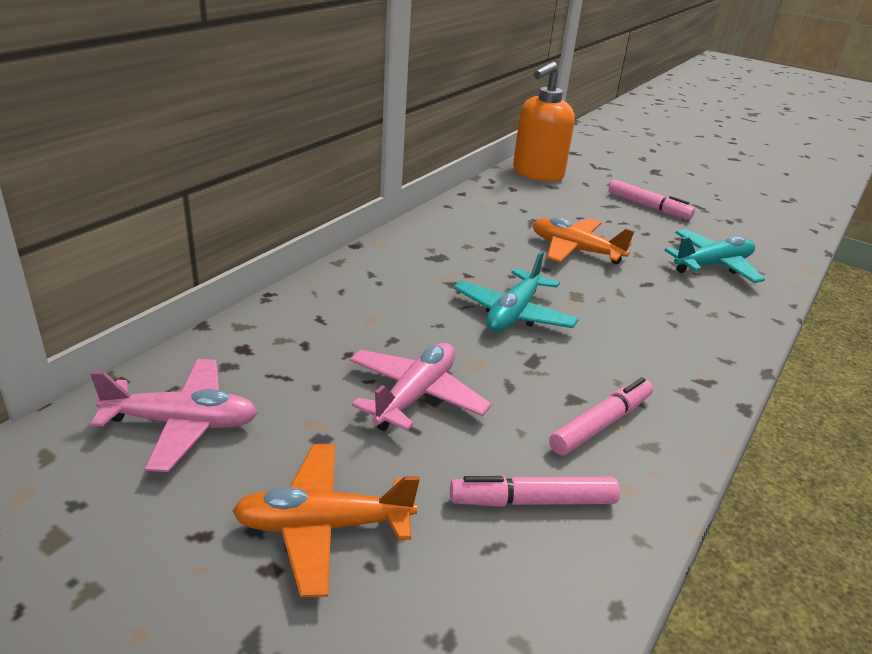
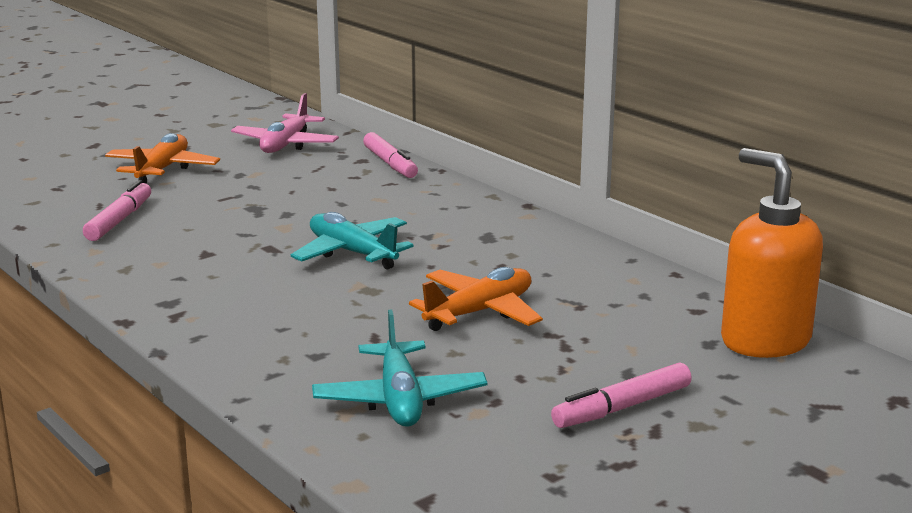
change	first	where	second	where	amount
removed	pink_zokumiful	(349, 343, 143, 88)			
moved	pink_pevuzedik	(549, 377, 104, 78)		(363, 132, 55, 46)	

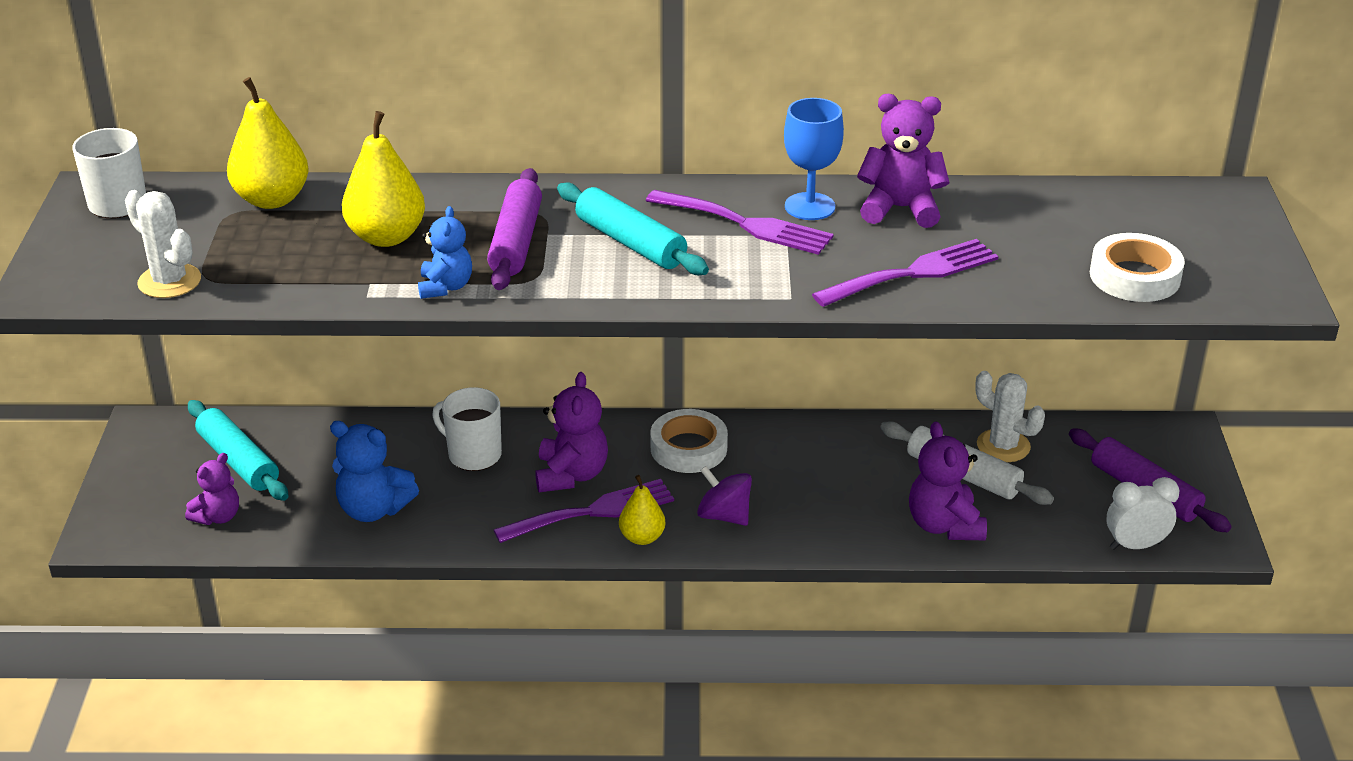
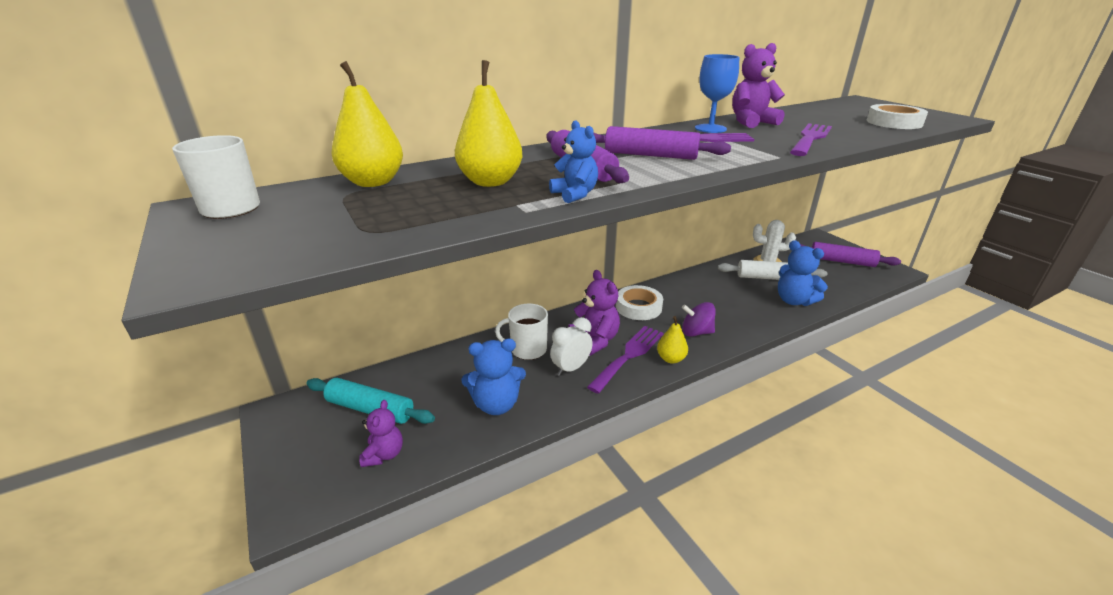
change	first	where	second	where	amount
removed	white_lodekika	(125, 190, 76, 108)			
recoloured	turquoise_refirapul	(557, 182, 152, 93)	purple_refirapul	(594, 126, 137, 34)	
recoloured	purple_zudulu	(909, 422, 78, 118)	blue_zudulu	(778, 240, 50, 66)	
moved	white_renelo	(1106, 477, 73, 73)		(550, 317, 43, 59)	

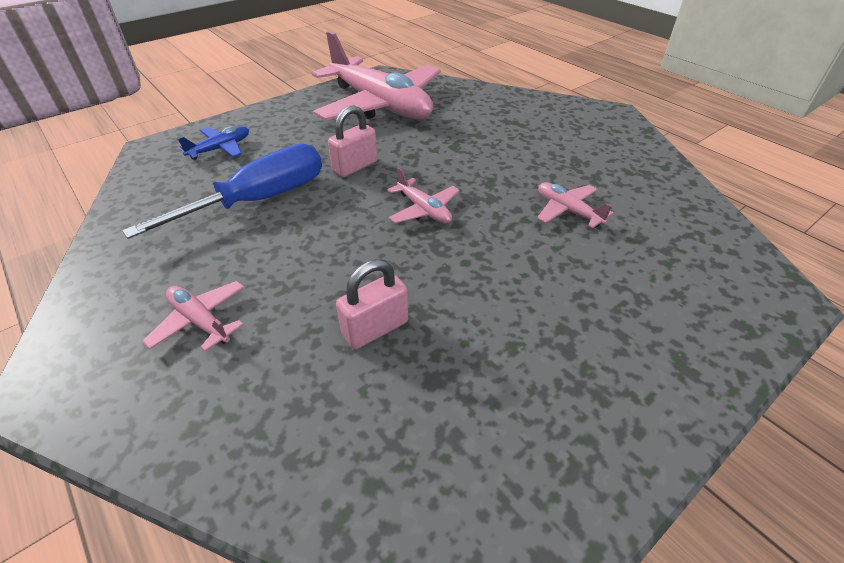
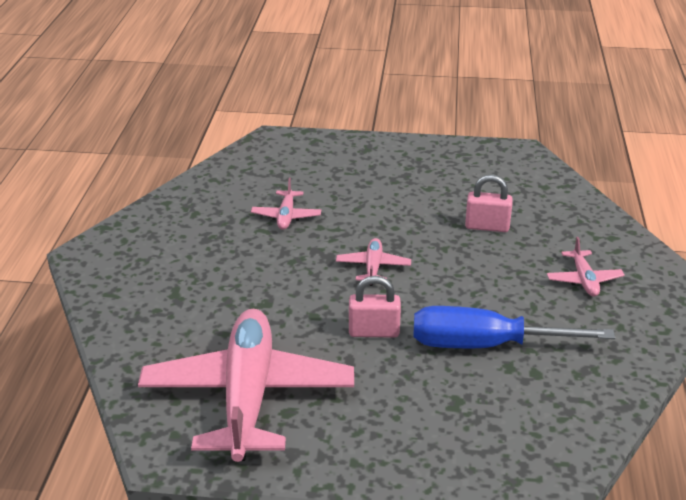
change	first	where	second	where	amount
removed	blue_zokumiful	(178, 126, 71, 34)			

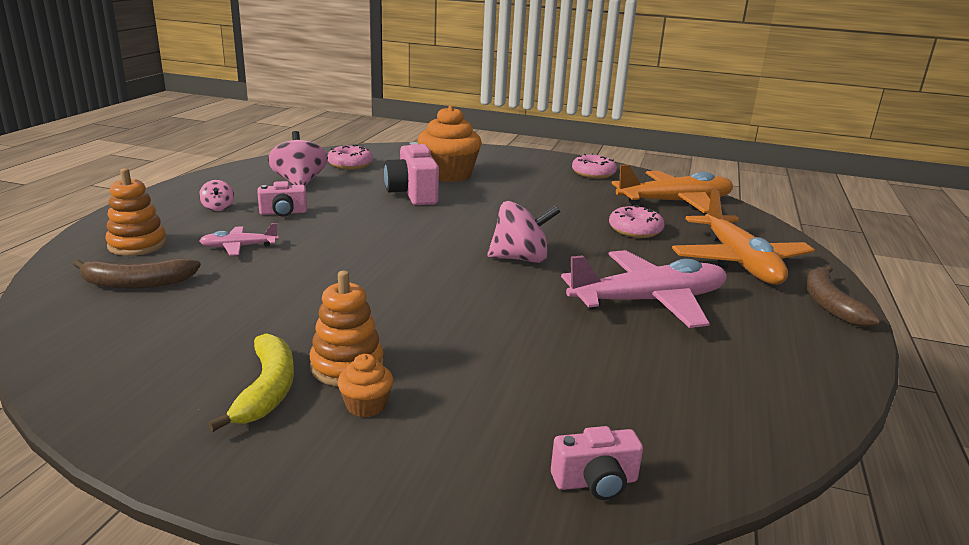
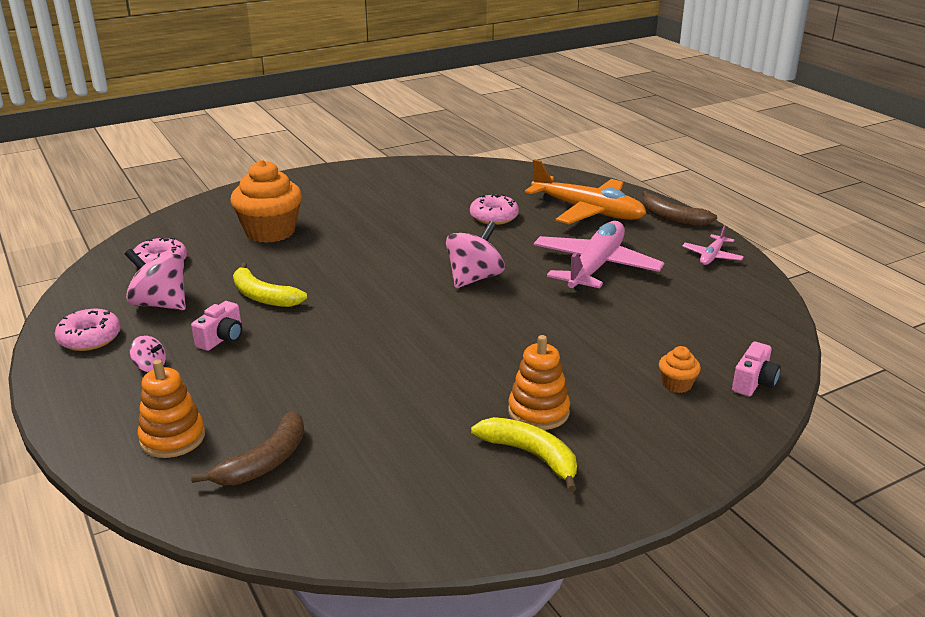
change	first	where	second	where	amount
moved	pink_zokumiful	(199, 223, 80, 33)		(682, 225, 62, 40)	
moved	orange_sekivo	(337, 354, 56, 63)		(659, 346, 42, 47)	
removed	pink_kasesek	(384, 142, 55, 63)			
moved	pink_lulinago	(572, 153, 45, 26)		(55, 309, 66, 42)	
removed	orange_zokumiful	(612, 164, 121, 49)			
added			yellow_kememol	(233, 263, 74, 44)	

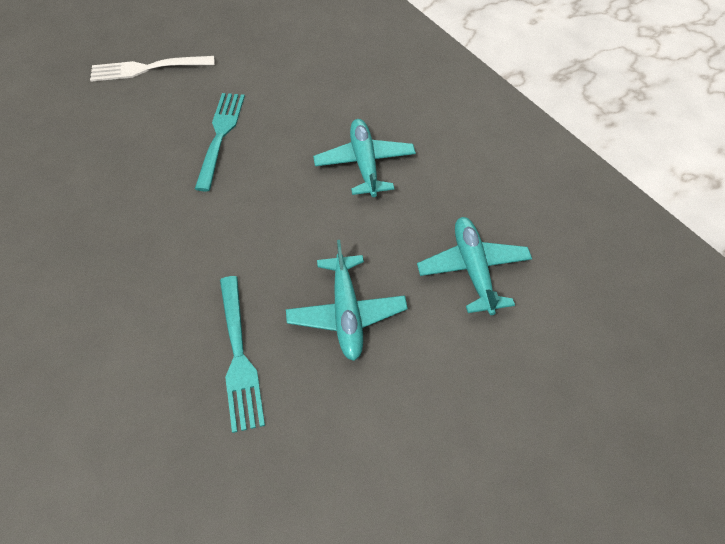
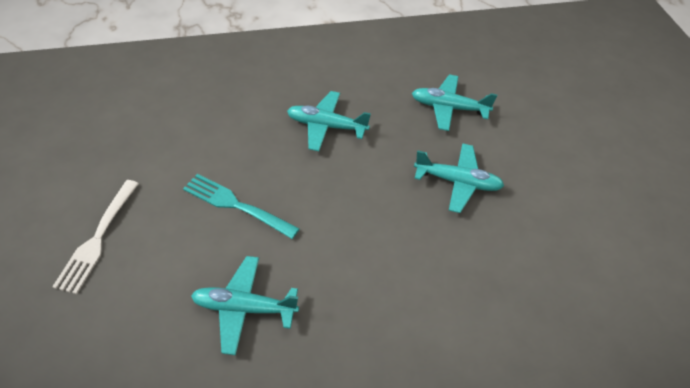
change	first	where	second	where	amount
removed	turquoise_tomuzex	(220, 276, 45, 157)			
added			turquoise_zokumiful	(191, 256, 108, 99)	

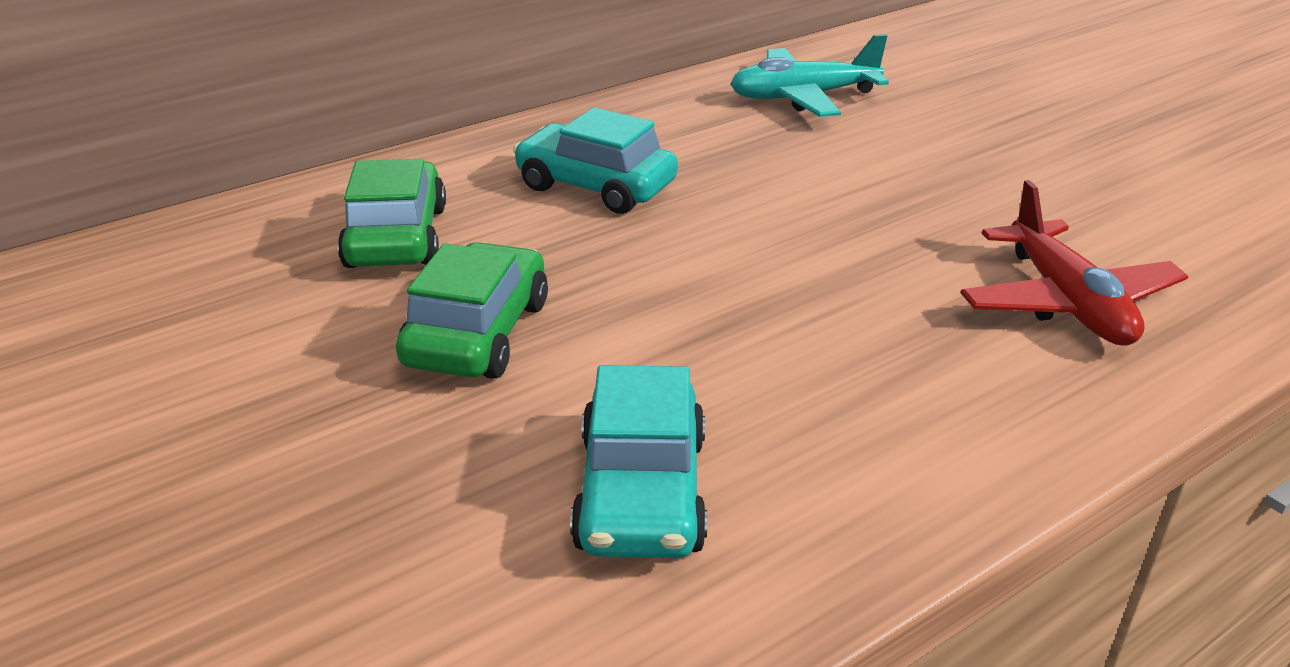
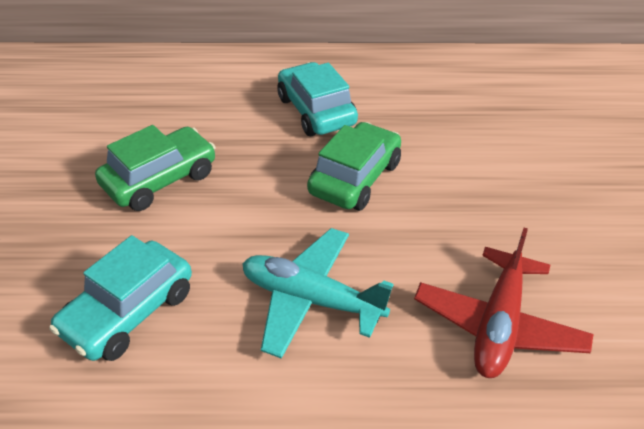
change	first	where	second	where	amount
moved	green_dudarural	(338, 159, 108, 109)		(307, 122, 94, 89)	
moved	turquoise_zokumiful	(730, 34, 159, 83)		(242, 228, 152, 131)	

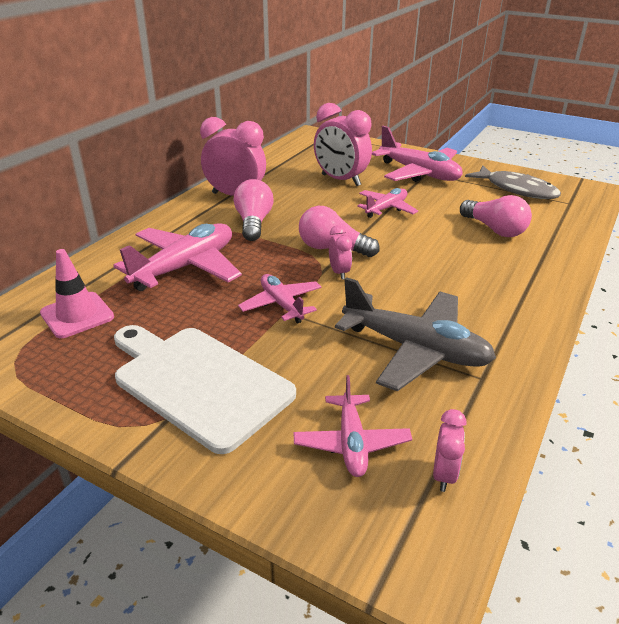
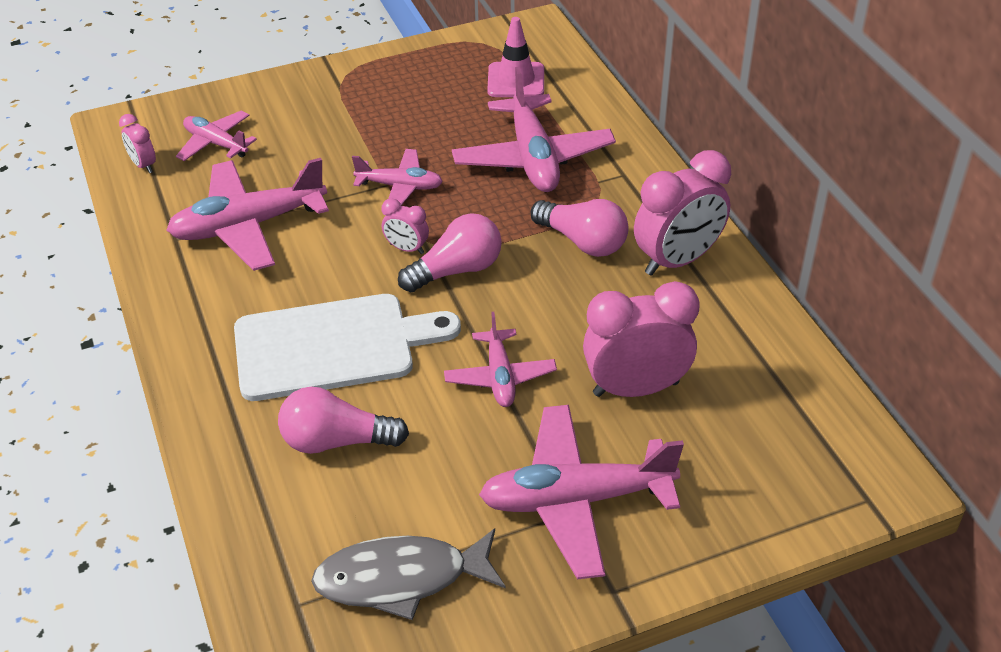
change	first	where	second	where	amount
moved	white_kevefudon	(114, 325, 182, 129)		(234, 294, 227, 107)	
recoloured	grey_zokumiful	(335, 277, 161, 114)	pink_zokumiful	(167, 158, 162, 113)	

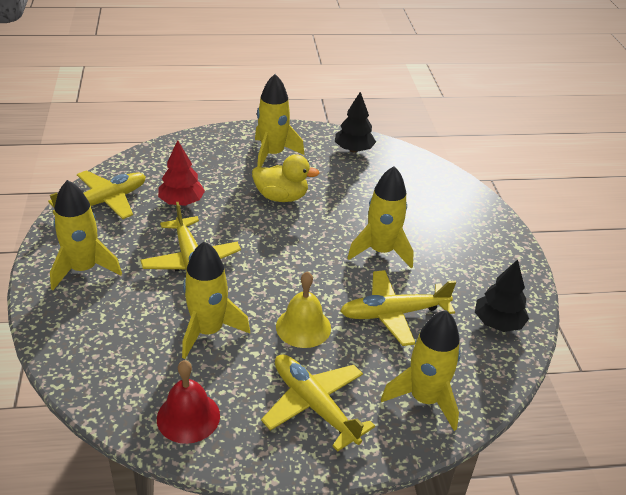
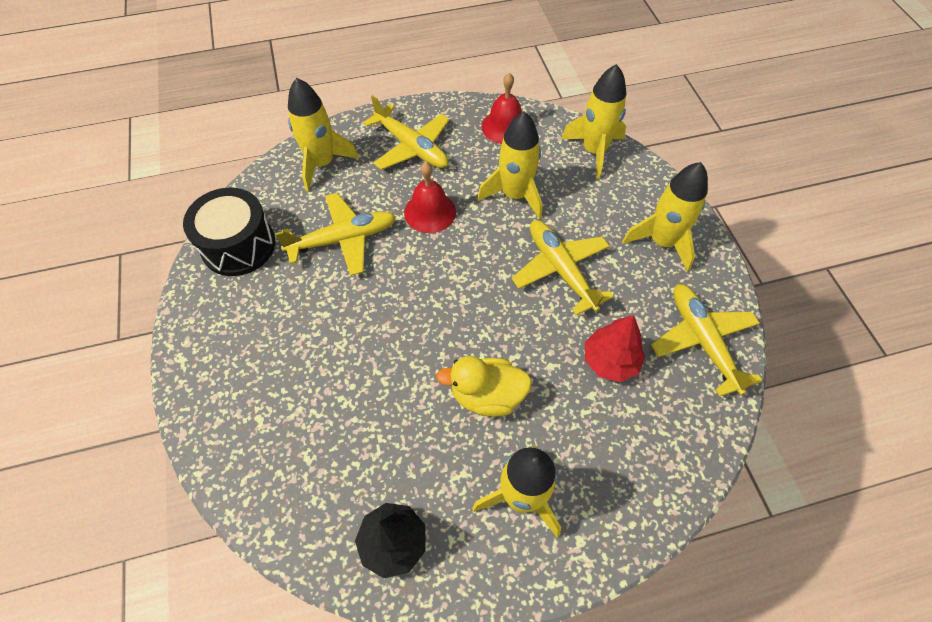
change	first	where	second	where	amount
turned	yellow_zokumiful	(48, 170, 98, 49)		(651, 284, 111, 113)	120 degrees clockwise
recoloured	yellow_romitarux	(276, 271, 55, 77)	red_romitarux	(404, 162, 52, 71)	
moved	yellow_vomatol	(347, 166, 67, 103)		(561, 64, 65, 115)	
replaced	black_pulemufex	(475, 259, 54, 73)	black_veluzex	(183, 188, 92, 88)	

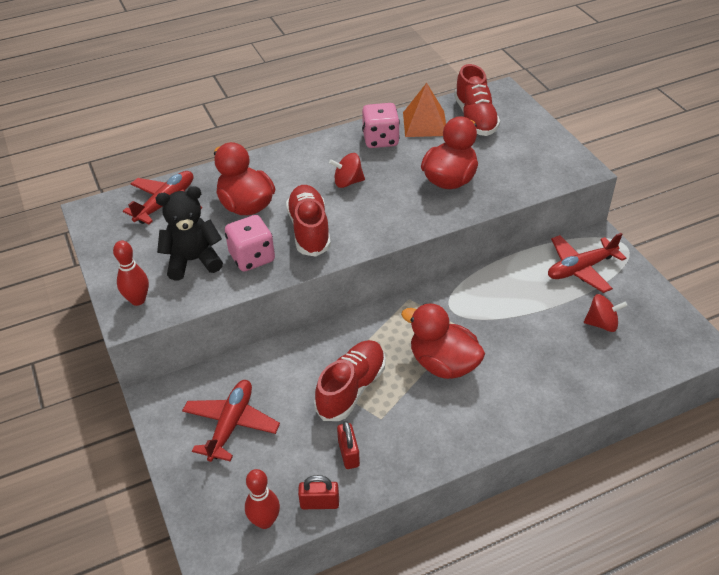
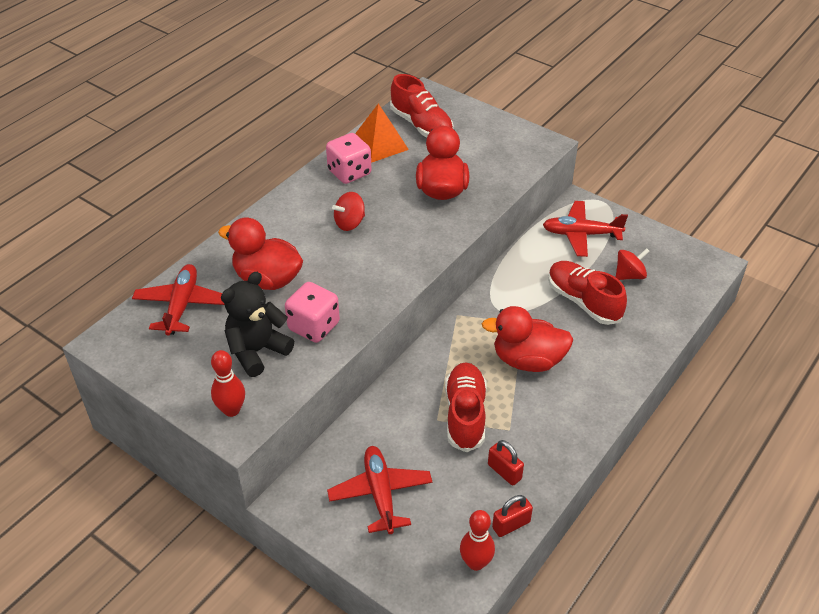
change	first	where	second	where	amount
moved	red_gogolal	(286, 185, 45, 72)		(548, 261, 79, 64)	
turned	red_zokumiful	(548, 233, 78, 60)		(543, 201, 85, 56)	60 degrees clockwise

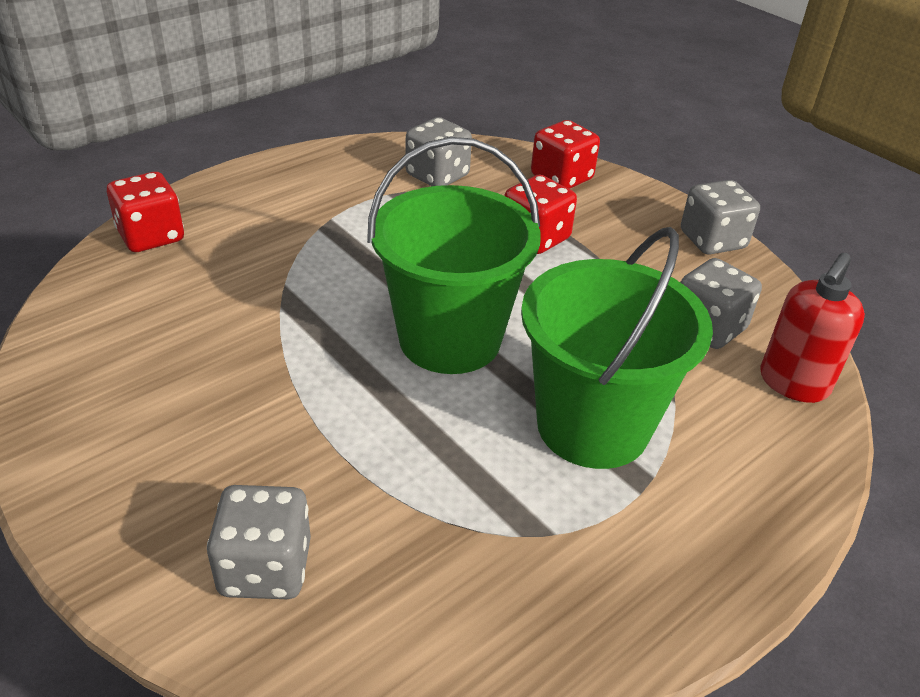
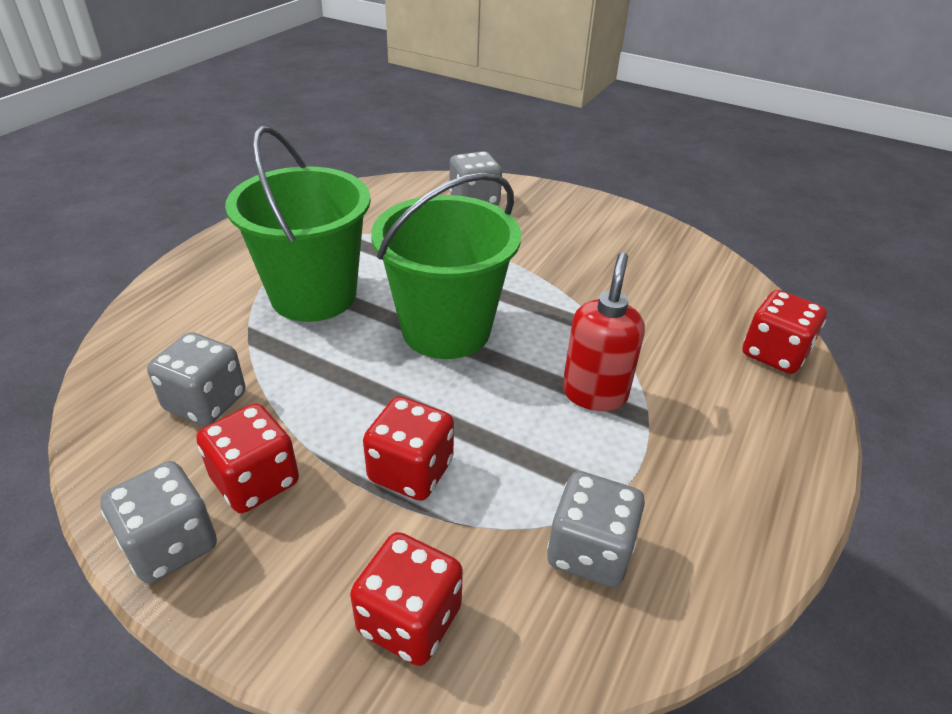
change	first	where	second	where	amount
moved	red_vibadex	(760, 253, 105, 150)		(563, 252, 82, 159)	
added			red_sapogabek	(196, 403, 103, 110)	

